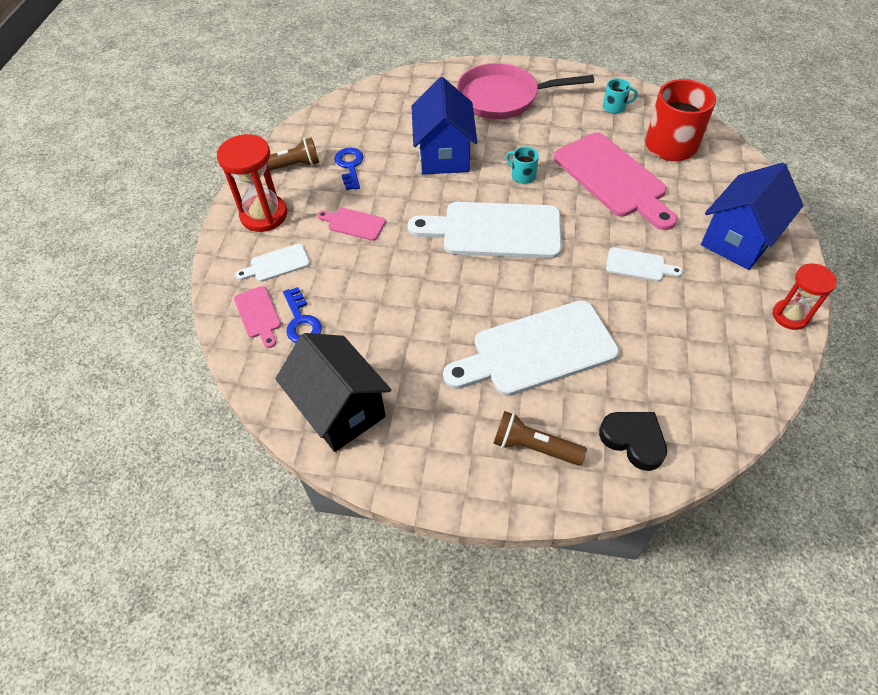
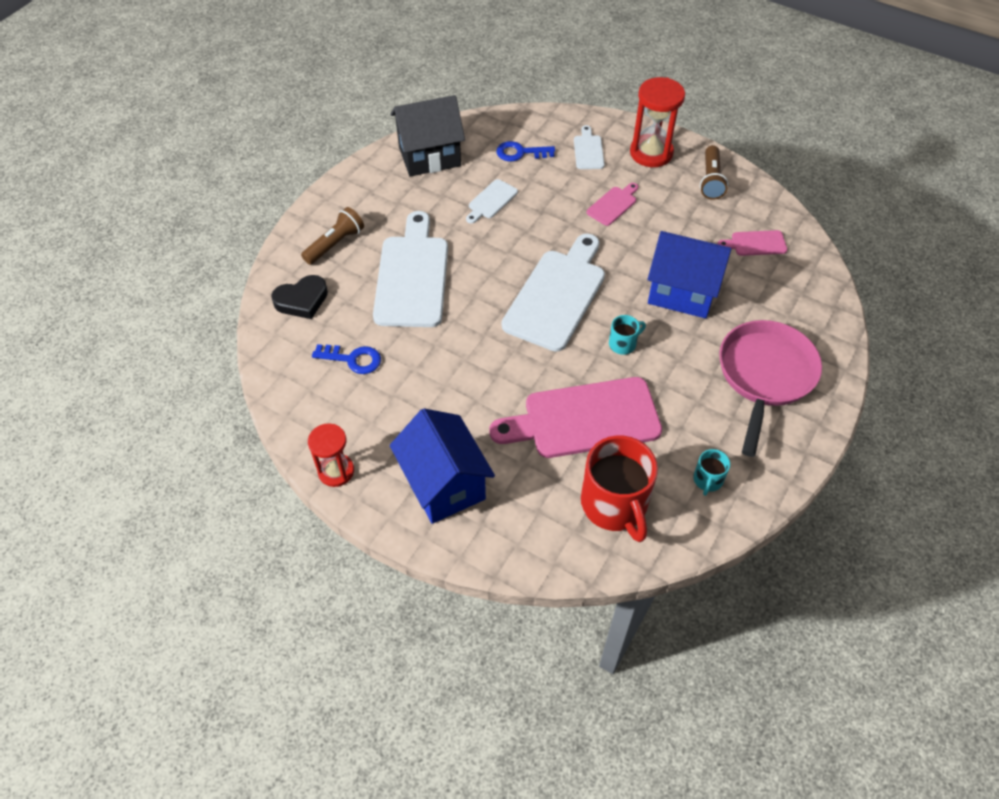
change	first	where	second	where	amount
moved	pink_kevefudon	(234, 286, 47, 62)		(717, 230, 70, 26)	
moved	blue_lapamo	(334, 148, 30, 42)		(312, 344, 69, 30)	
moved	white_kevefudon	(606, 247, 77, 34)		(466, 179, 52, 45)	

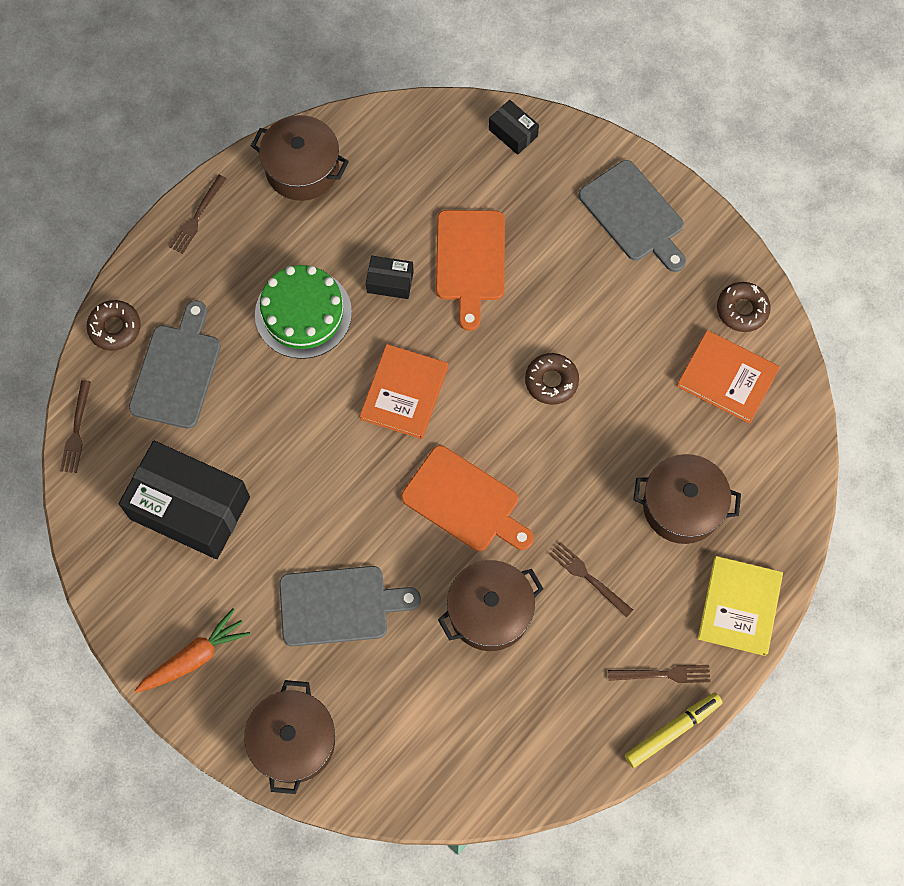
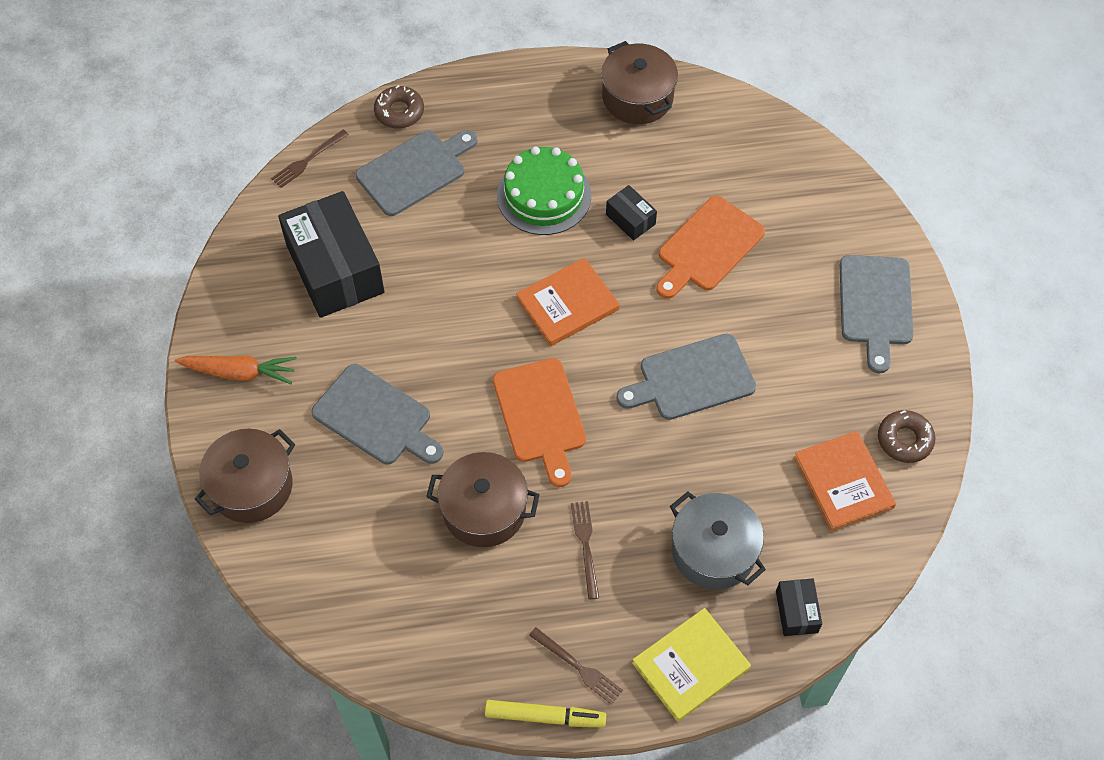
change	first	where	second	where	amount
removed	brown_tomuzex	(169, 175, 58, 79)			
moved	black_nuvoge	(489, 100, 50, 55)		(776, 578, 46, 58)	
replaced	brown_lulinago	(525, 353, 54, 52)	grey_kevefudon	(616, 334, 140, 86)	
recoloured	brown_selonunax	(633, 454, 108, 90)	grey_selonunax	(670, 491, 96, 99)	

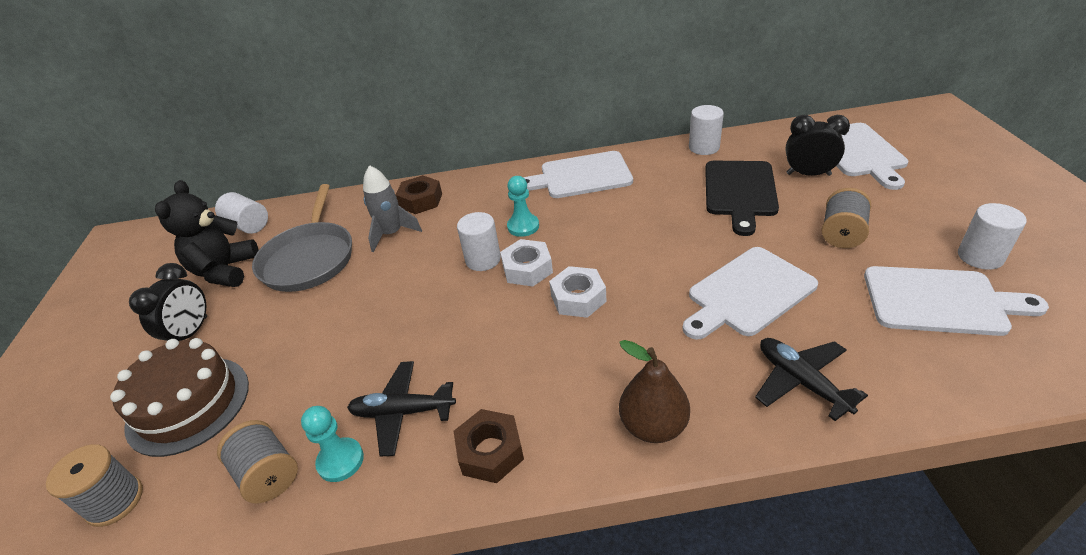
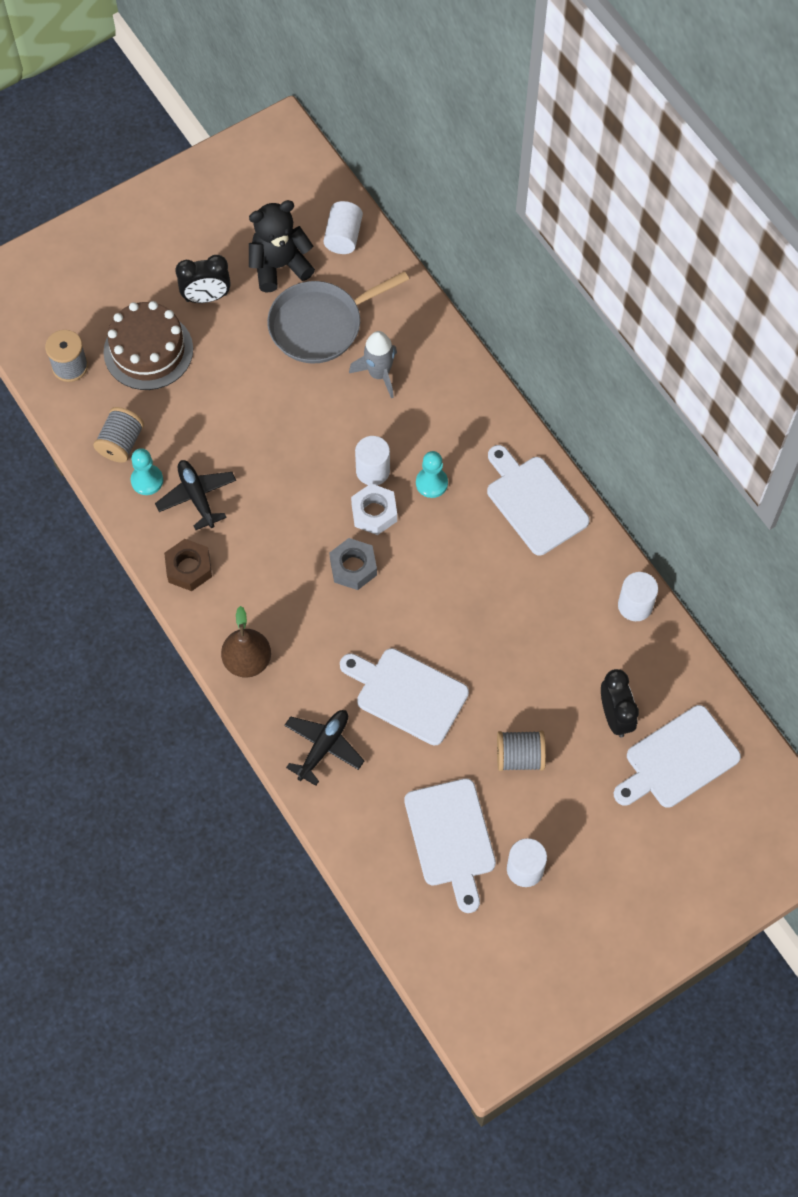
change	first	where	second	where	amount
removed	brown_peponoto	(396, 175, 46, 39)			
recoloured	white_peponoto	(549, 266, 57, 52)	grey_peponoto	(330, 538, 47, 52)	
removed	black_kevefudon	(705, 161, 74, 75)			

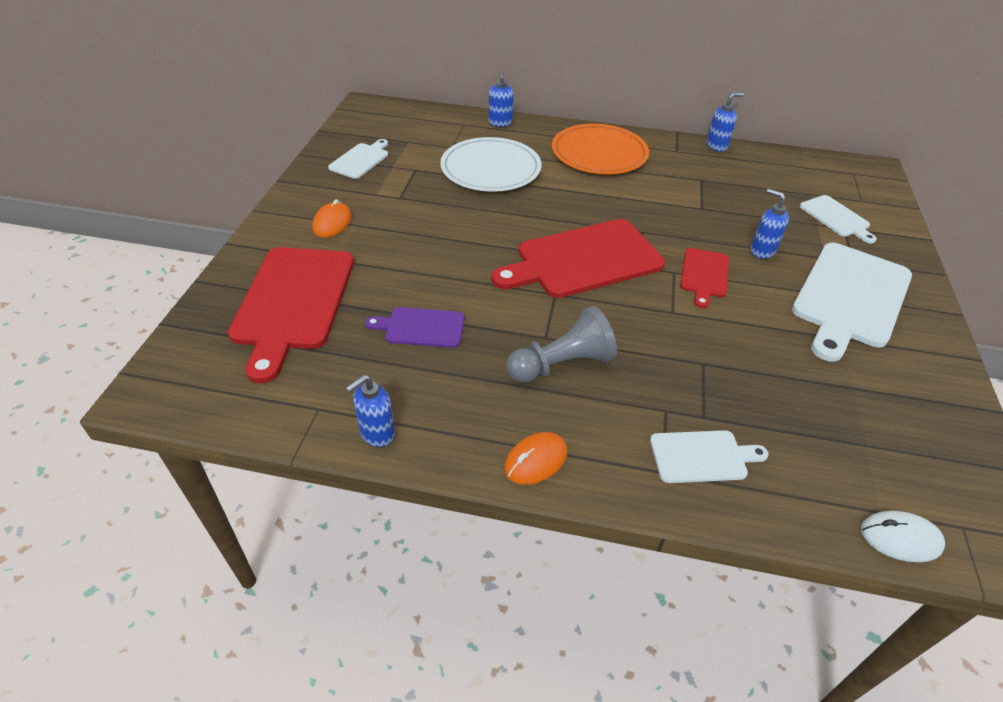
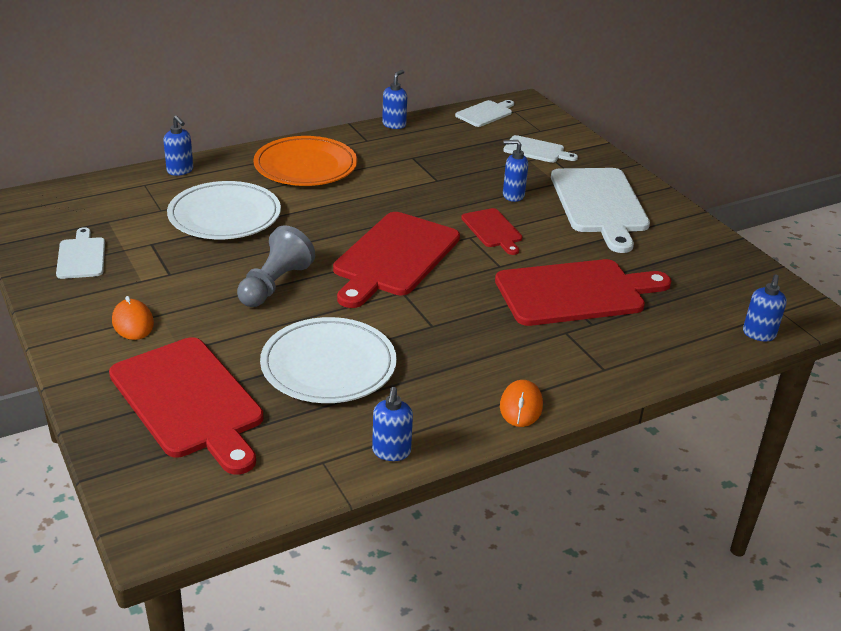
change	first	where	second	where	amount
replaced	purple_kevefudon	(365, 307, 99, 41)	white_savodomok	(260, 317, 137, 86)	
moved	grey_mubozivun	(506, 306, 111, 77)		(237, 225, 78, 82)	
moved	white_kevefudon	(650, 430, 119, 53)		(455, 100, 59, 27)	
replaced	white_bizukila	(861, 511, 84, 51)	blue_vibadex	(743, 274, 44, 67)	
added			red_kevefudon	(495, 259, 176, 67)	

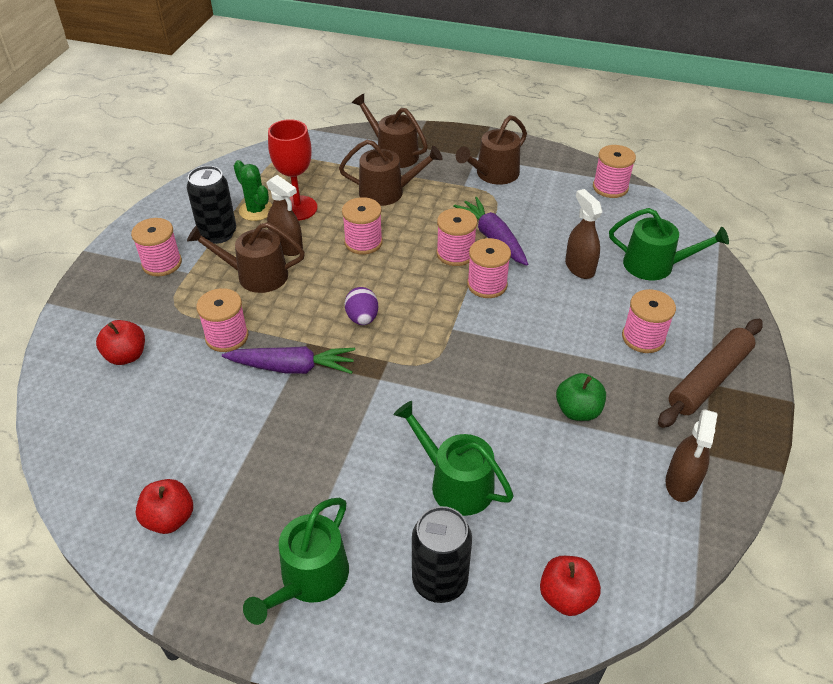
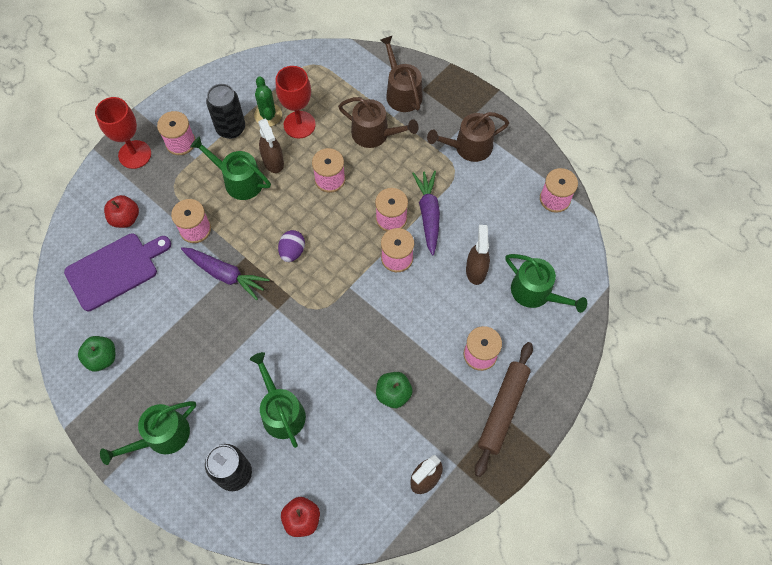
change	first	where	second	where	amount
recoloured	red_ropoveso	(136, 479, 57, 55)	green_ropoveso	(78, 336, 37, 36)	
recoloured	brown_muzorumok	(187, 222, 118, 71)	green_muzorumok	(190, 136, 81, 64)	
turned	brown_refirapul	(658, 319, 105, 109)		(475, 342, 58, 135)	45 degrees counterclockwise
added			purple_kevefudon	(64, 233, 107, 78)	
added			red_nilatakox	(95, 97, 56, 72)	

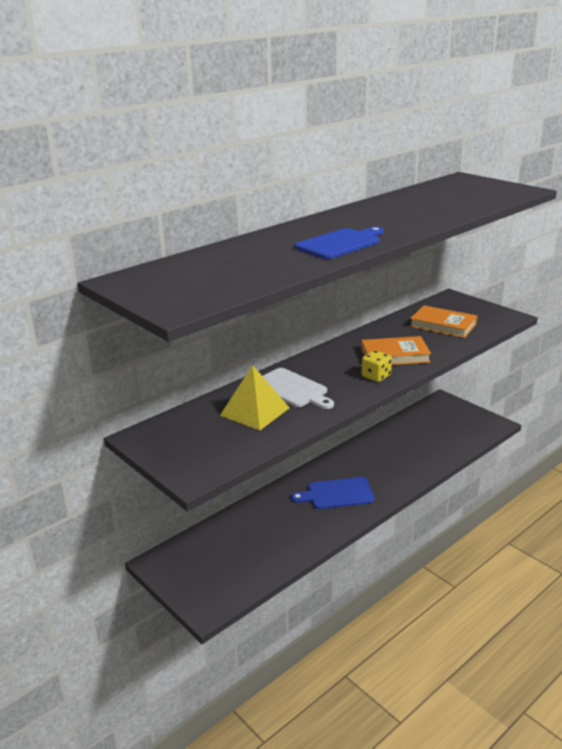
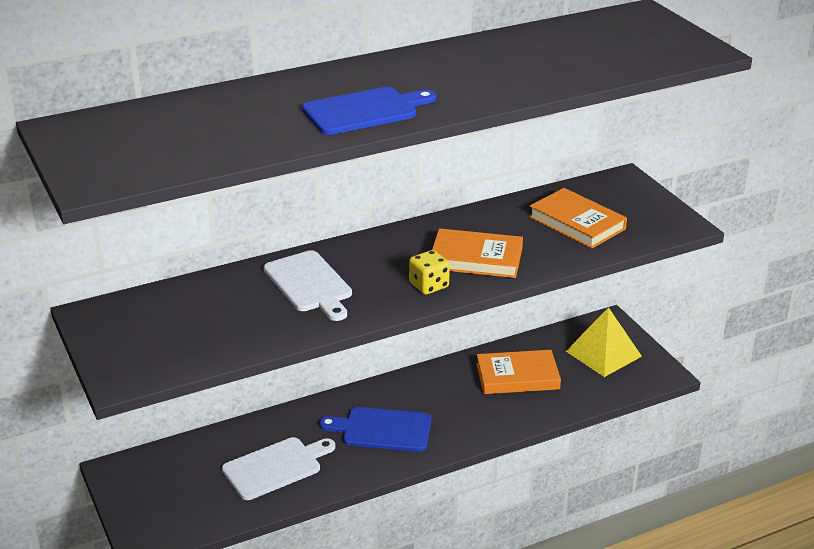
change	first	where	second	where	amount
moved	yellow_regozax	(220, 365, 70, 65)		(566, 307, 76, 70)	
added			white_kevefudon	(222, 437, 113, 63)	
added			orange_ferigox	(476, 350, 85, 44)	

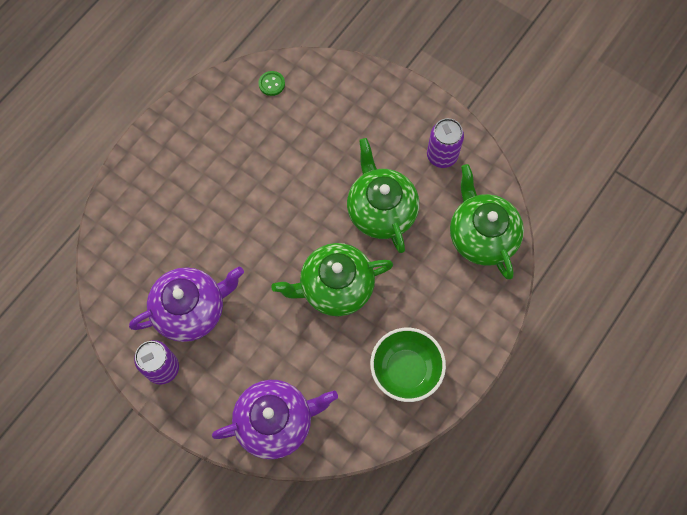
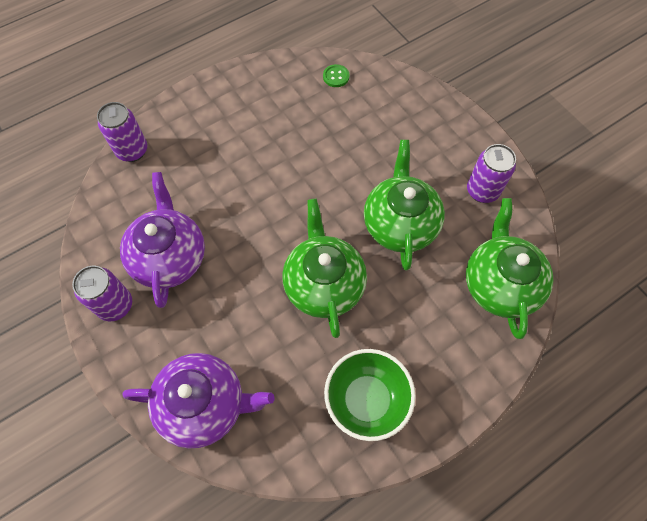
change	first	where	second	where	amount
turned	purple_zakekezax	(129, 266, 115, 76)		(120, 172, 85, 136)	90 degrees counterclockwise
turned	green_zakekezax	(271, 243, 122, 73)		(282, 199, 85, 139)	75 degrees clockwise
added			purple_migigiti	(97, 102, 50, 60)	

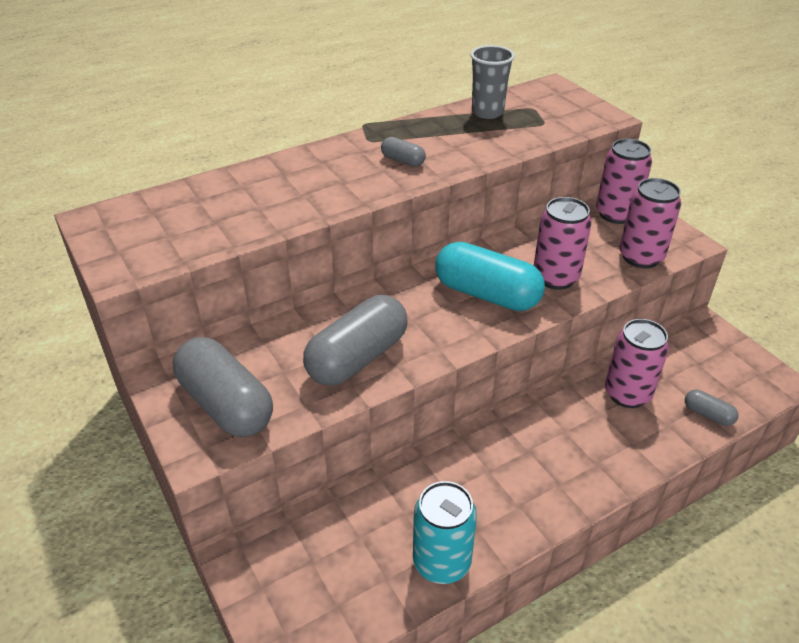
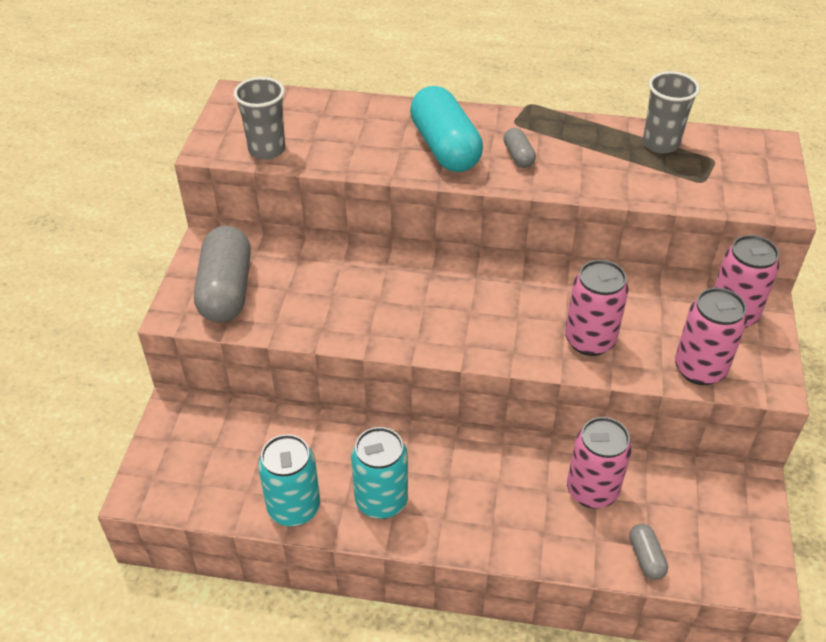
change	first	where	second	where	amount
removed	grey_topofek	(303, 295, 105, 91)			
moved	turquoise_topofek	(435, 242, 110, 69)		(410, 86, 73, 86)	
added			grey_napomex	(234, 77, 51, 83)	
added			turquoise_migigiti	(351, 427, 57, 92)	

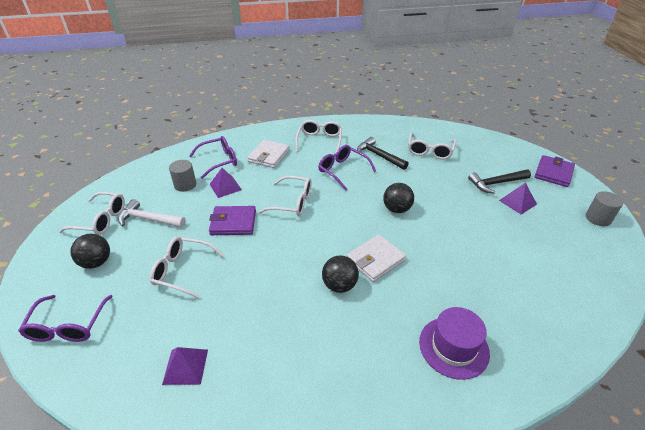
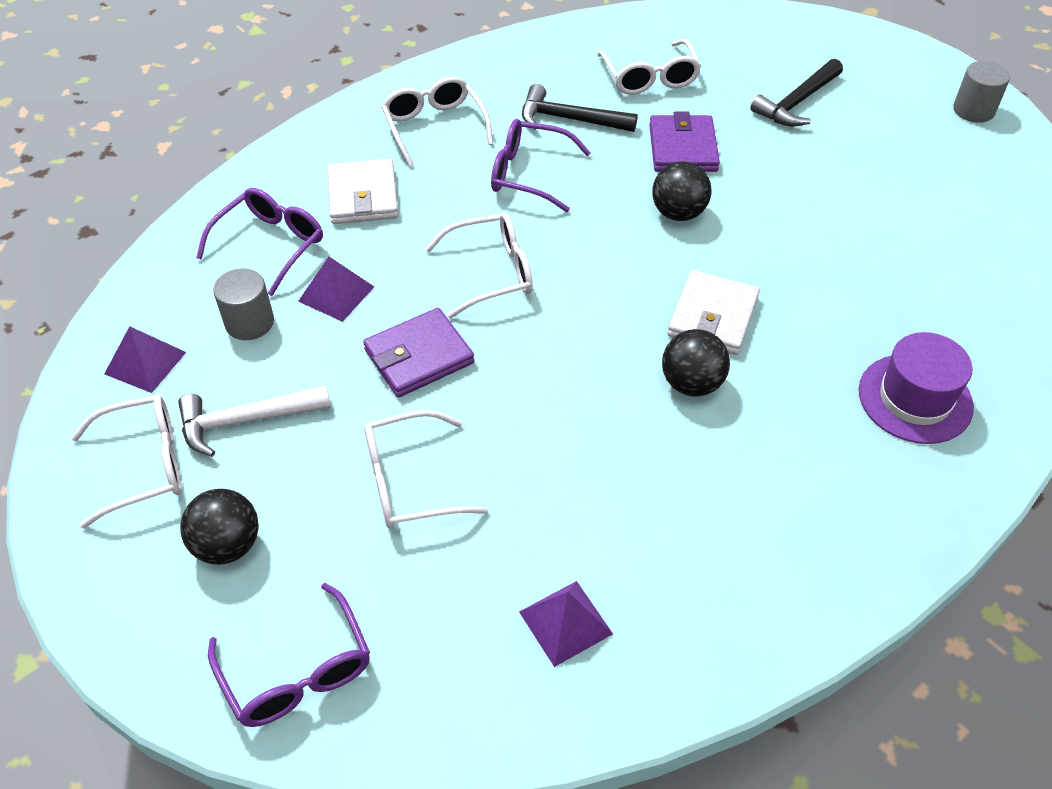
change	first	where	second	where	amount
moved	purple_regozax	(499, 183, 38, 31)		(104, 326, 82, 67)	
moved	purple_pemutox	(534, 155, 41, 32)		(649, 112, 71, 60)	

